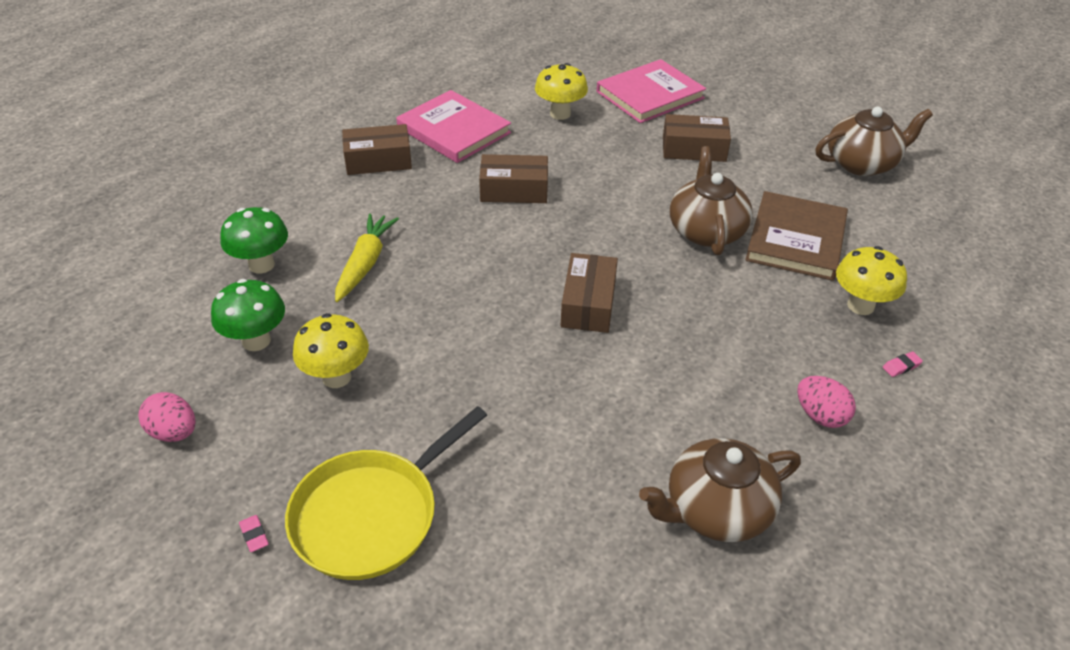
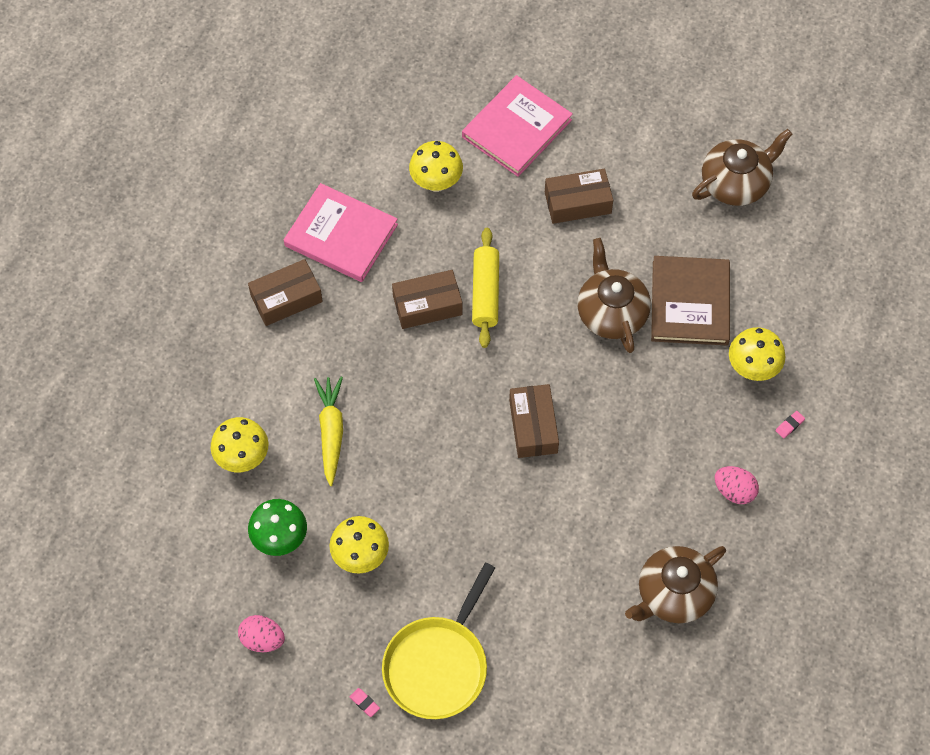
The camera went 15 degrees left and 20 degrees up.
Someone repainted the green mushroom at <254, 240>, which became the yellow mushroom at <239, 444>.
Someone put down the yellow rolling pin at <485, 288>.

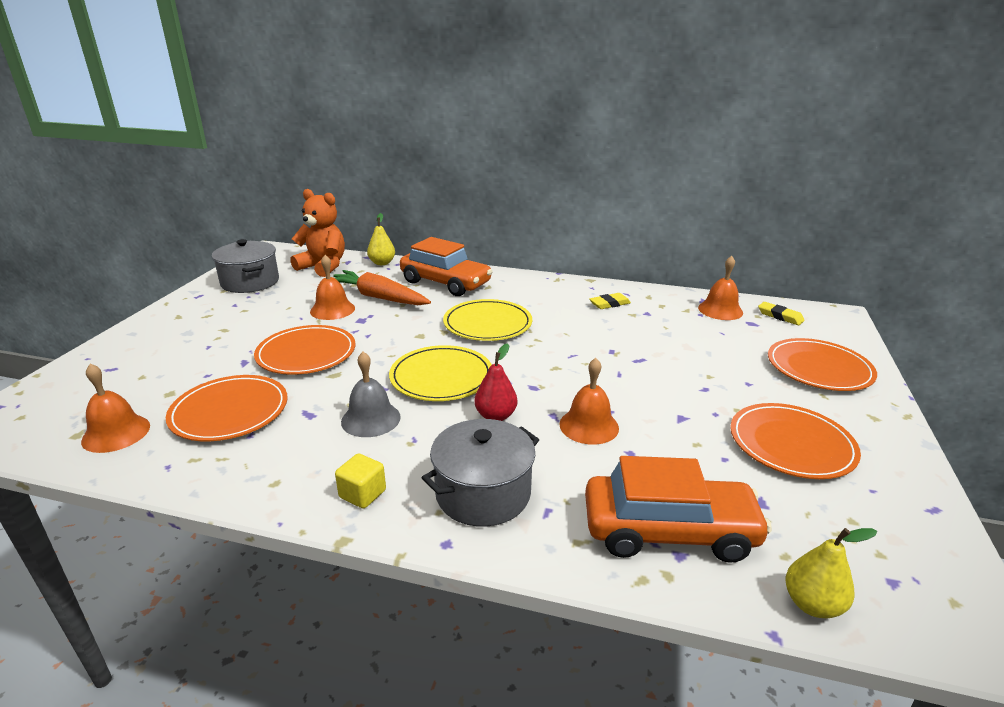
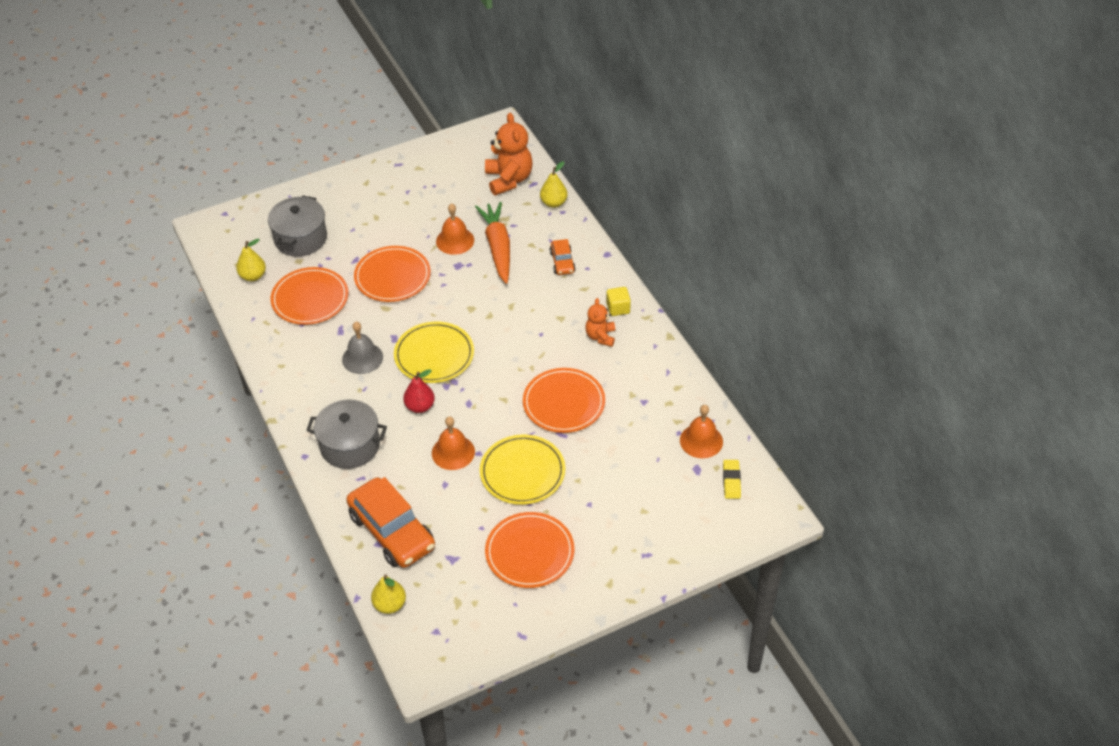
The camera went 50 degrees right and 20 degrees up.
Someone swapped the orange bell at <115, 408> for the yellow pear at <251, 260>.
Someone carried the grey pot from <245, 266> to <297, 226>.
Someone carried the yellow plate from <487, 320> to <522, 469>.
Someone carried the orange plate from <822, 364> to <564, 400>.
Someone scaled the orange car at <446, 266> by 0.49.
Someone put down the orange teddy bear at <600, 322>.
Someone carried the yellow cube from <360, 481> to <618, 301>.
Someone took away the yellow eraser at <610, 301>.

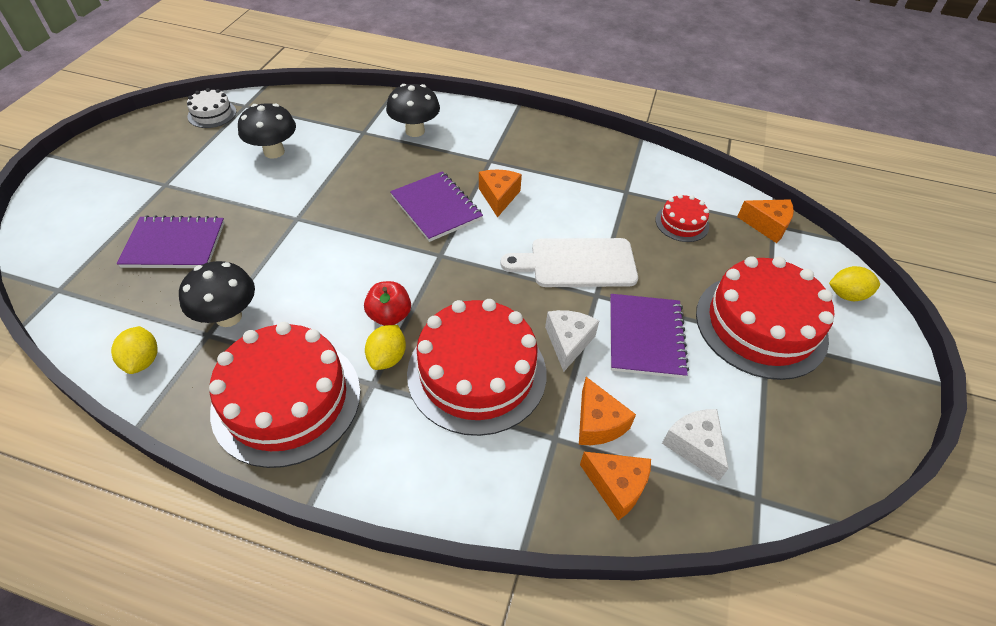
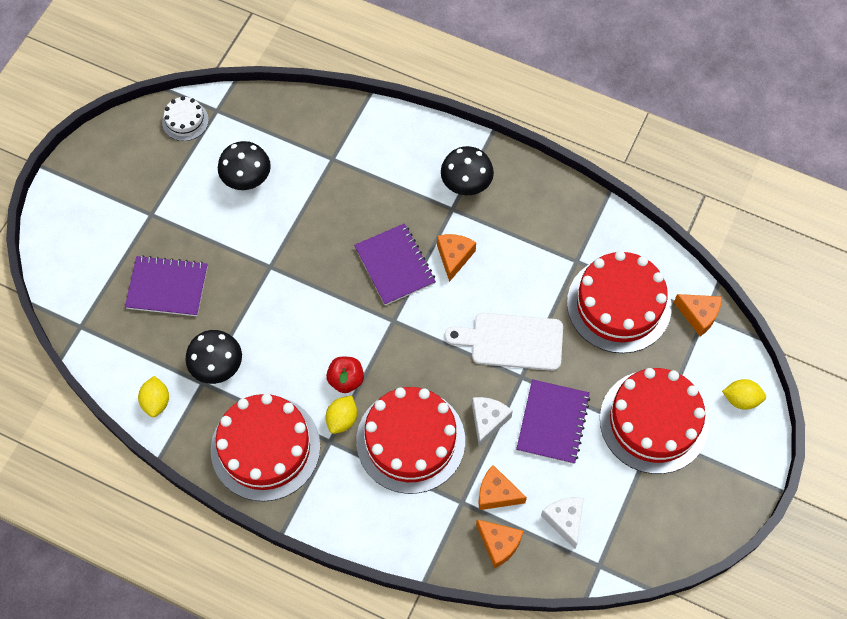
The camera went 10 degrees right and 15 degrees up.
Someone carried the black mushroom from <413, 110> to <467, 170>.
Someone rotated the orange cheese at <607, 411> by 120 degrees clockwise.
Someone scaled the red cake at <682, 218> by 2.12.

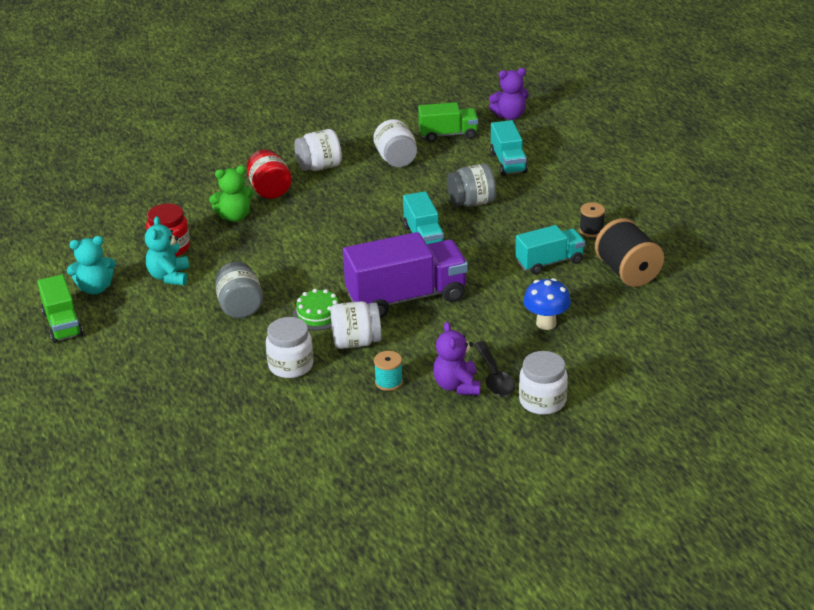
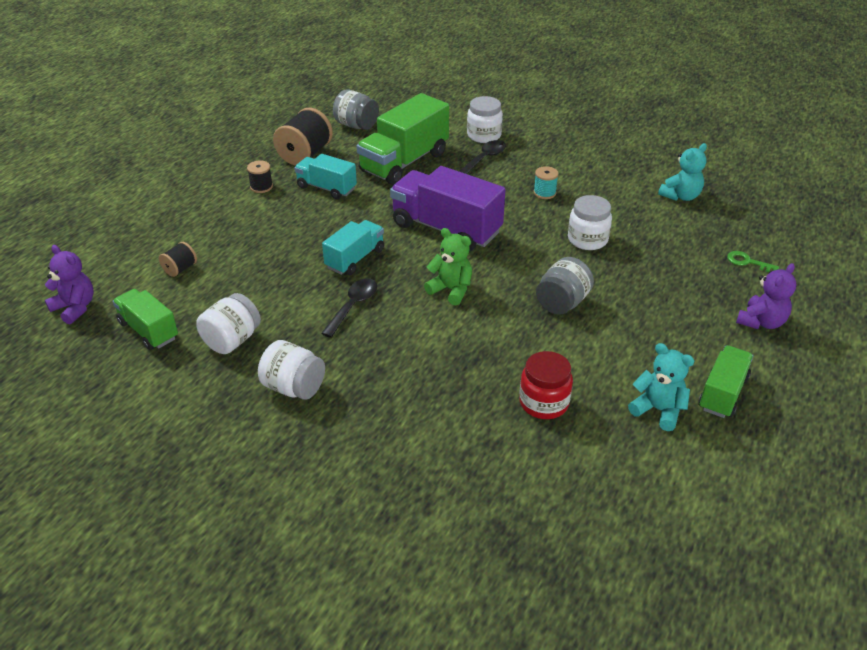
The camera went 130 degrees left and 5 degrees up.
Someone swapped the turquoise truck at <509, 148> for the black spool at <178, 259>.
Someone put down the black spoon at <349, 308>.
Someone carried the grey jar from <471, 185> to <356, 109>.
Someone swapped the blue mushroom at <547, 304> for the green truck at <403, 139>.
Someone carried the green teddy bear from <231, 194> to <448, 266>.
Someone carried the turquoise teddy bear from <167, 250> to <682, 172>.
Someone put down the green key at <753, 261>.
Someone carried the purple teddy bear from <456, 358> to <766, 296>.
Someone took away the red jar at <269, 174>.
Someone took away the green cake at <316, 310>.
Someone took away the white jar at <356, 325>.

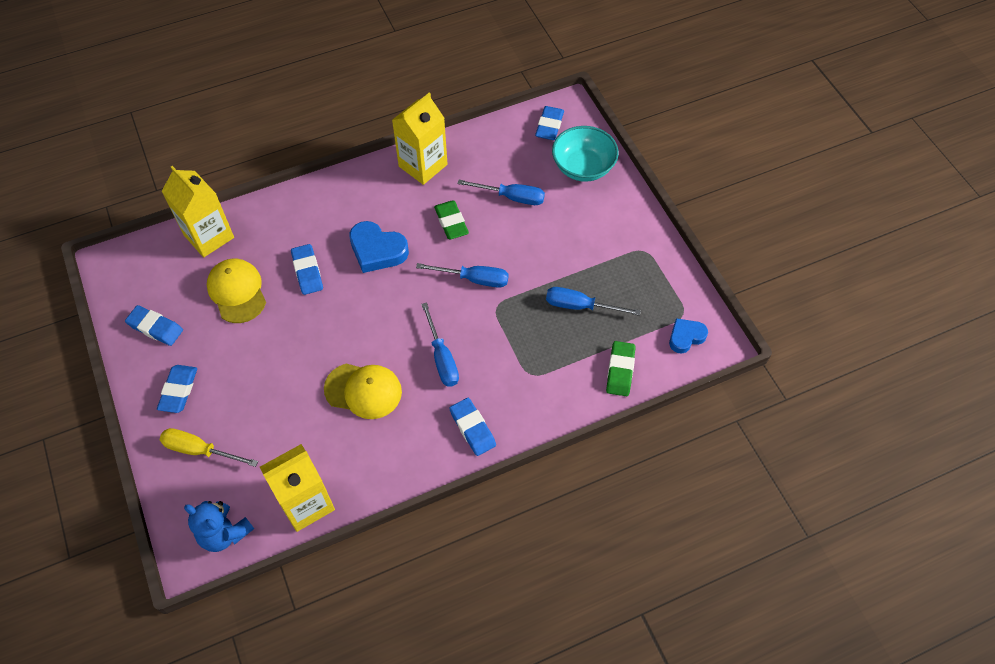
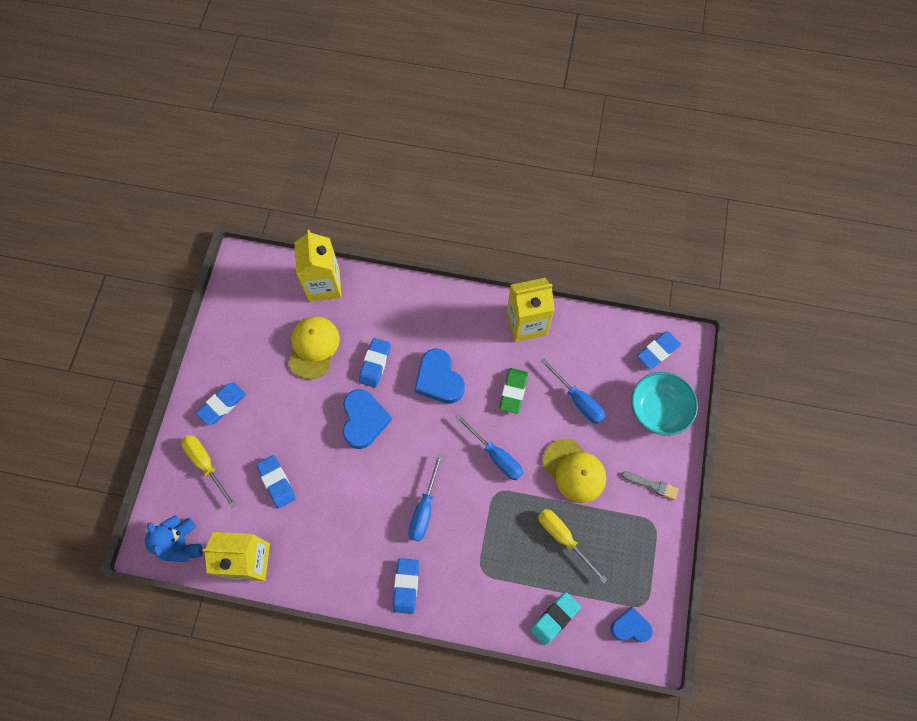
The camera went 35 degrees right and 10 degrees up.
Someone carried the blue eraser from <154, 325> to <276, 481>.
Someone put down the blue heart at <367, 419>.
Someone repainted the green eraser at <621, 368>, which became the turquoise eraser at <555, 618>.
Someone repainted the blue screwdriver at <593, 301>, which became the yellow screwdriver at <573, 546>.
Someone carried the yellow cap from <363, 391> to <574, 471>.
Someone put down the grey brush at <650, 485>.

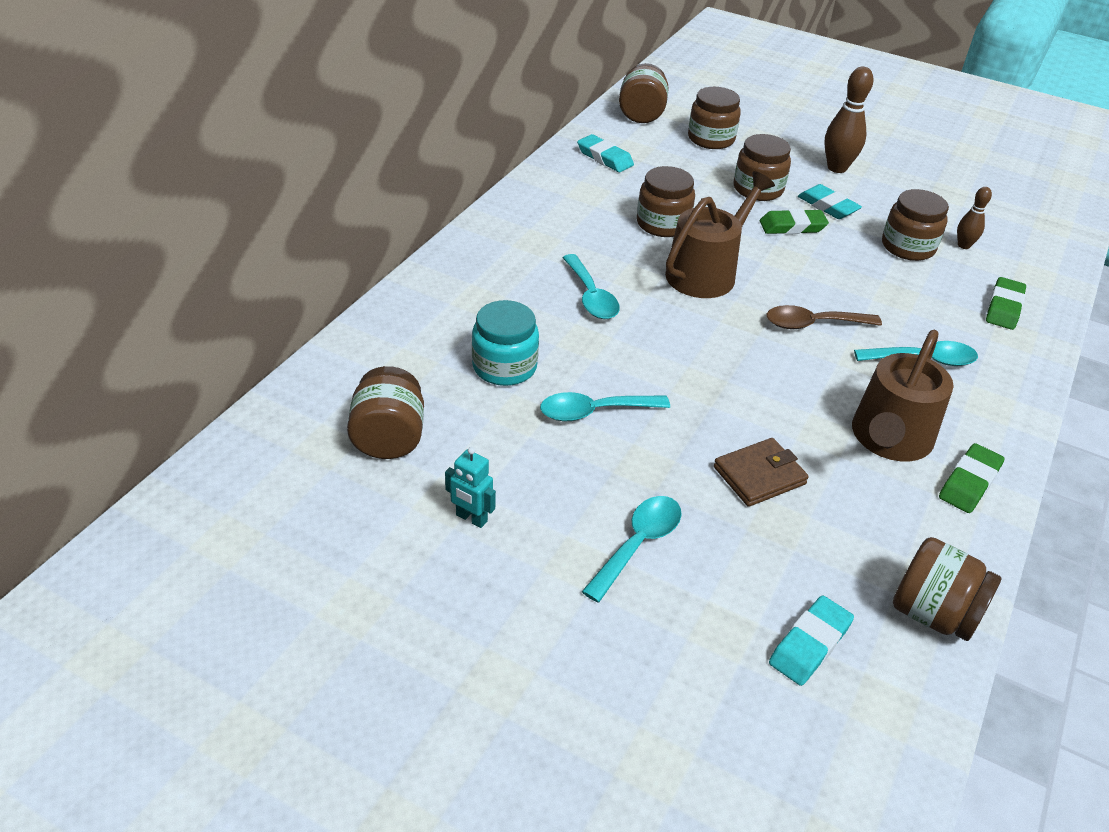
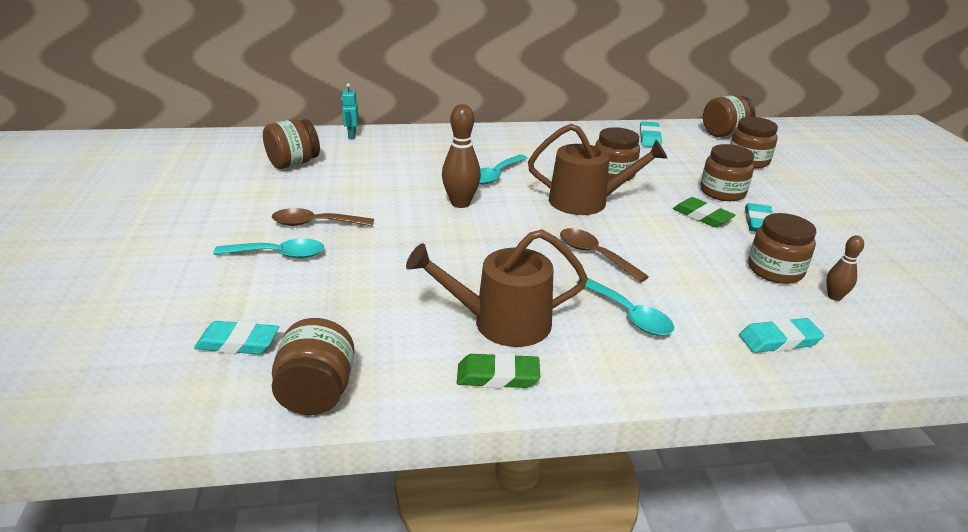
The camera went 55 degrees right and 10 degrees down.
Someone put down the brown spoon at <323, 217>.
Someone carried the turquoise robot from <470, 487> to <350, 111>.
Someone carried the brown bowling pin from <849, 120> to <461, 156>.
Someone repainted the green eraser at <1006, 303>, which became the turquoise eraser at <781, 335>.
Someone took away the turquoise jar at <505, 343>.
Someone took away the turquoise spoon at <605, 406>.
Someone took away the brown wallet at <761, 472>.

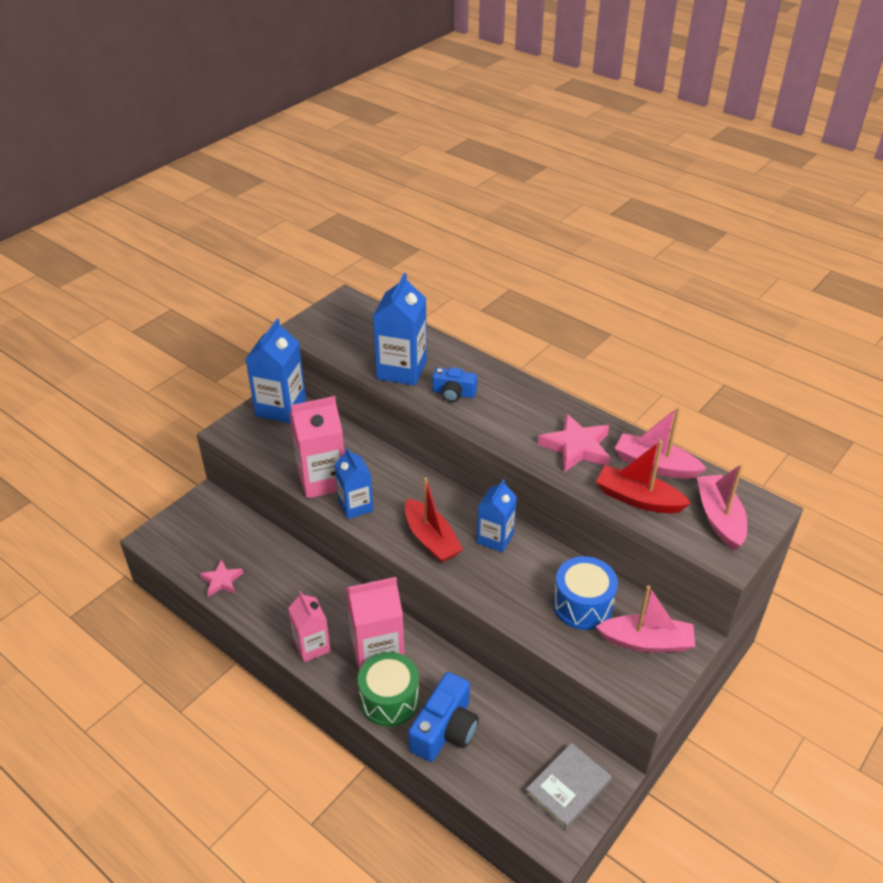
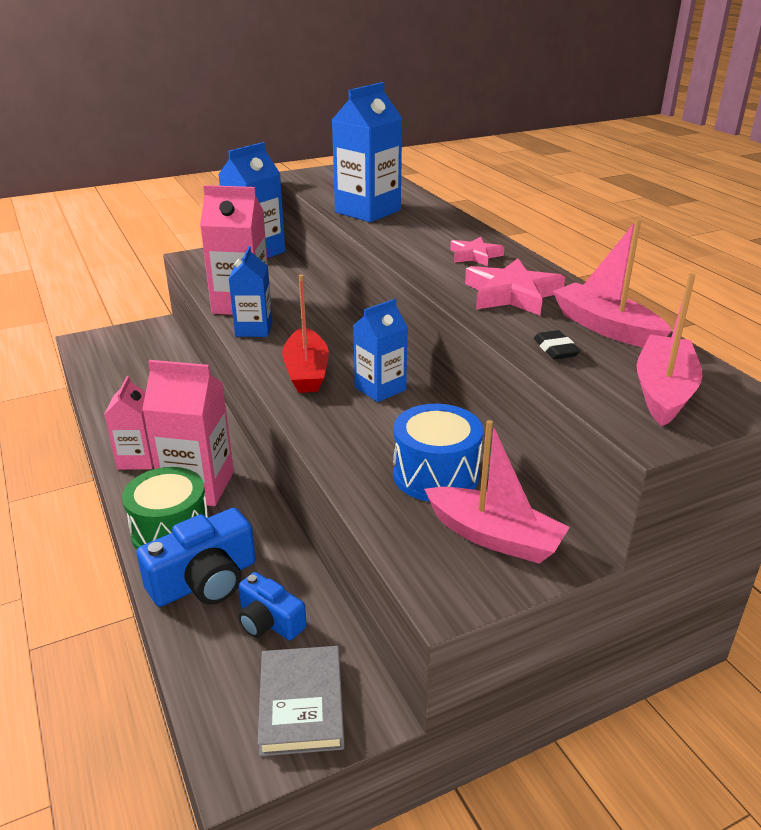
The camera went 25 degrees right and 10 degrees down.
Someone carried the blue camera from <454, 384> to <272, 606>.
Someone rotated the grey book at <568, 786> by 75 degrees counterclockwise.
Someone carried the pink star from <221, 578> to <477, 251>.
Someone swapped the red boat at <643, 476> for the black eraser at <557, 344>.

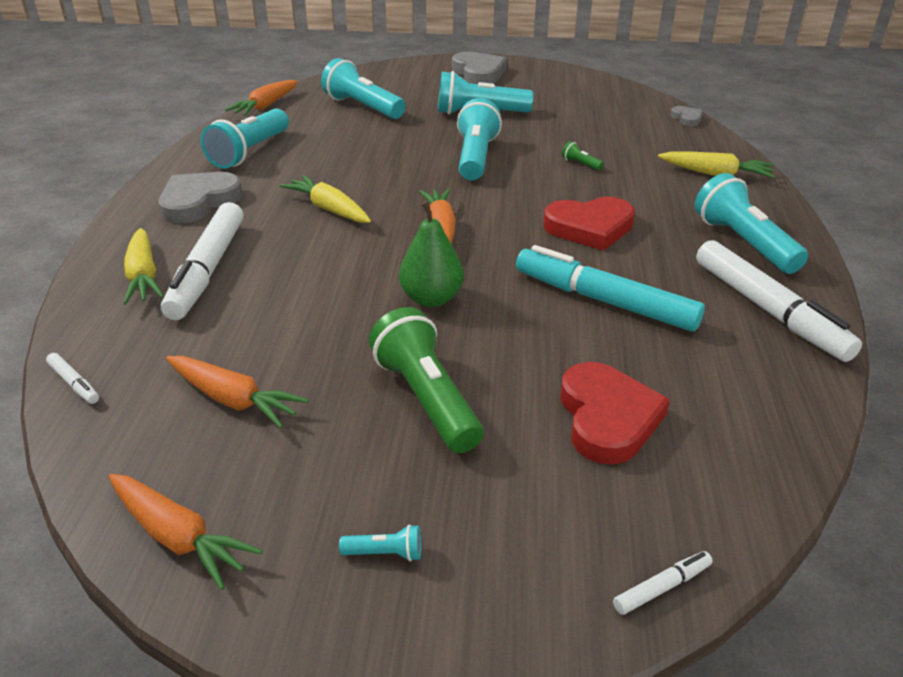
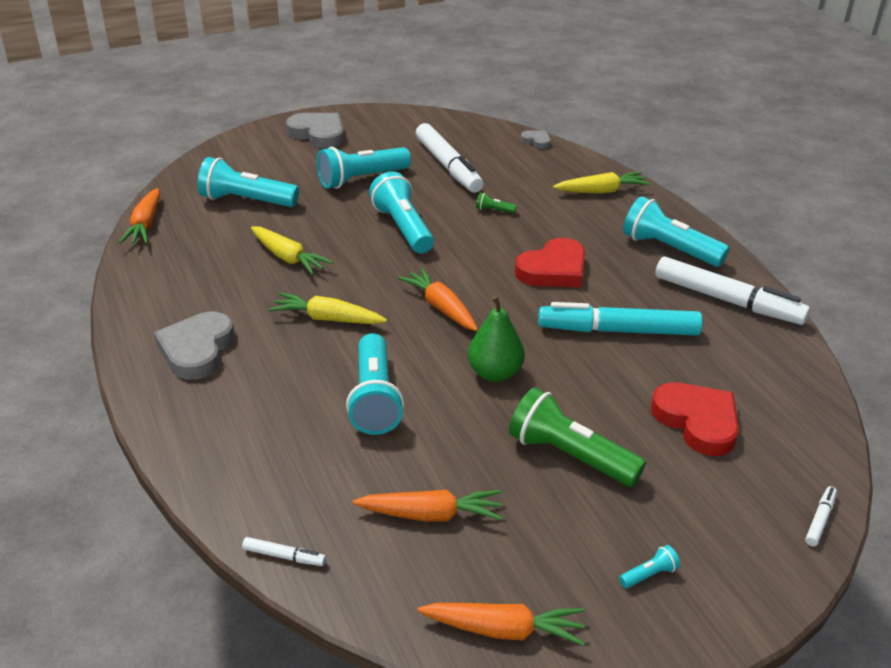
The camera went 30 degrees left and 0 degrees up.
Someone carried the yellow carrot from <144, 266> to <292, 250>.
Someone carried the turquoise flashlight from <244, 138> to <375, 384>.
Someone carried the white marker from <202, 261> to <450, 158>.

